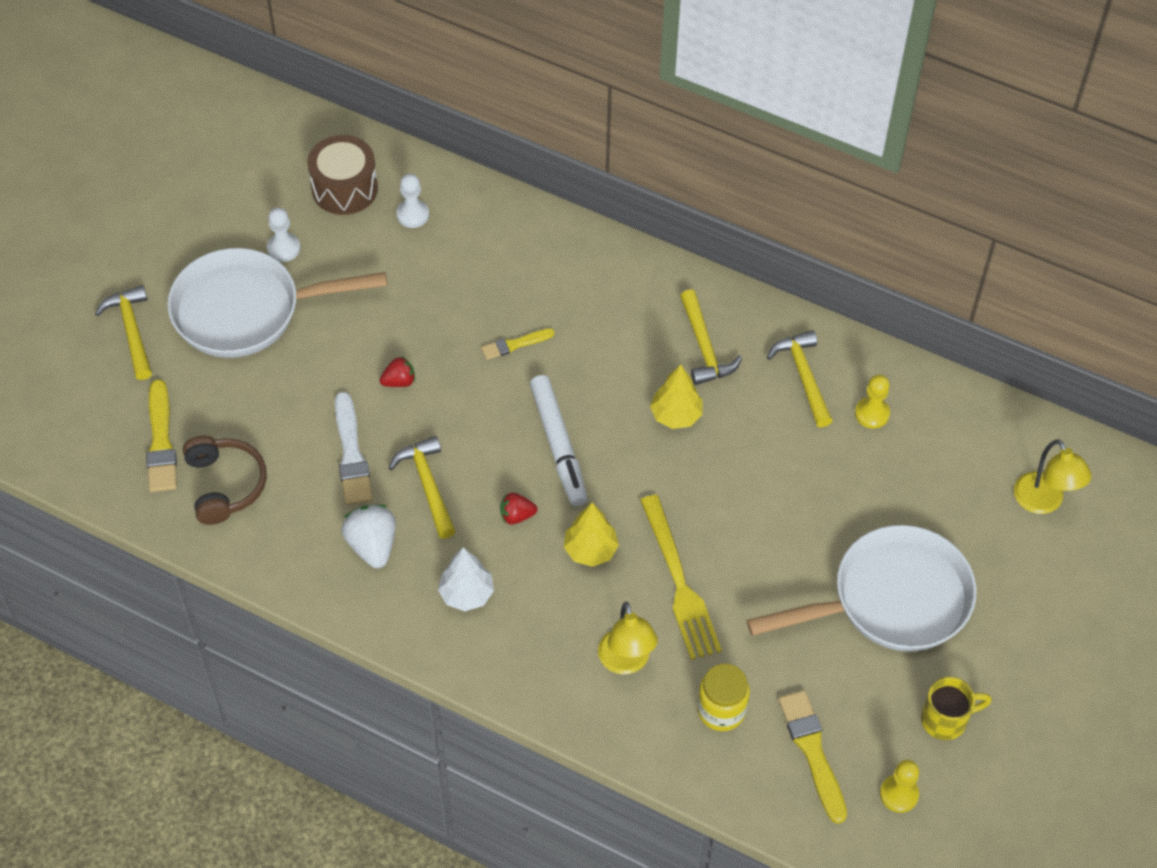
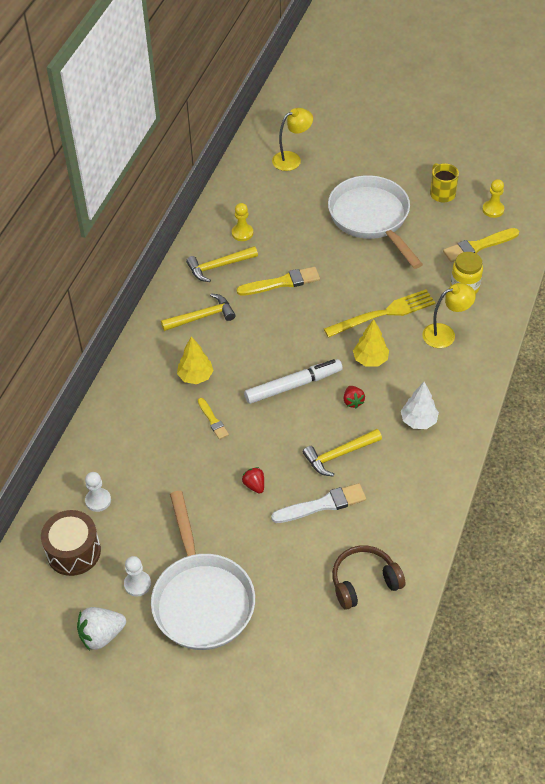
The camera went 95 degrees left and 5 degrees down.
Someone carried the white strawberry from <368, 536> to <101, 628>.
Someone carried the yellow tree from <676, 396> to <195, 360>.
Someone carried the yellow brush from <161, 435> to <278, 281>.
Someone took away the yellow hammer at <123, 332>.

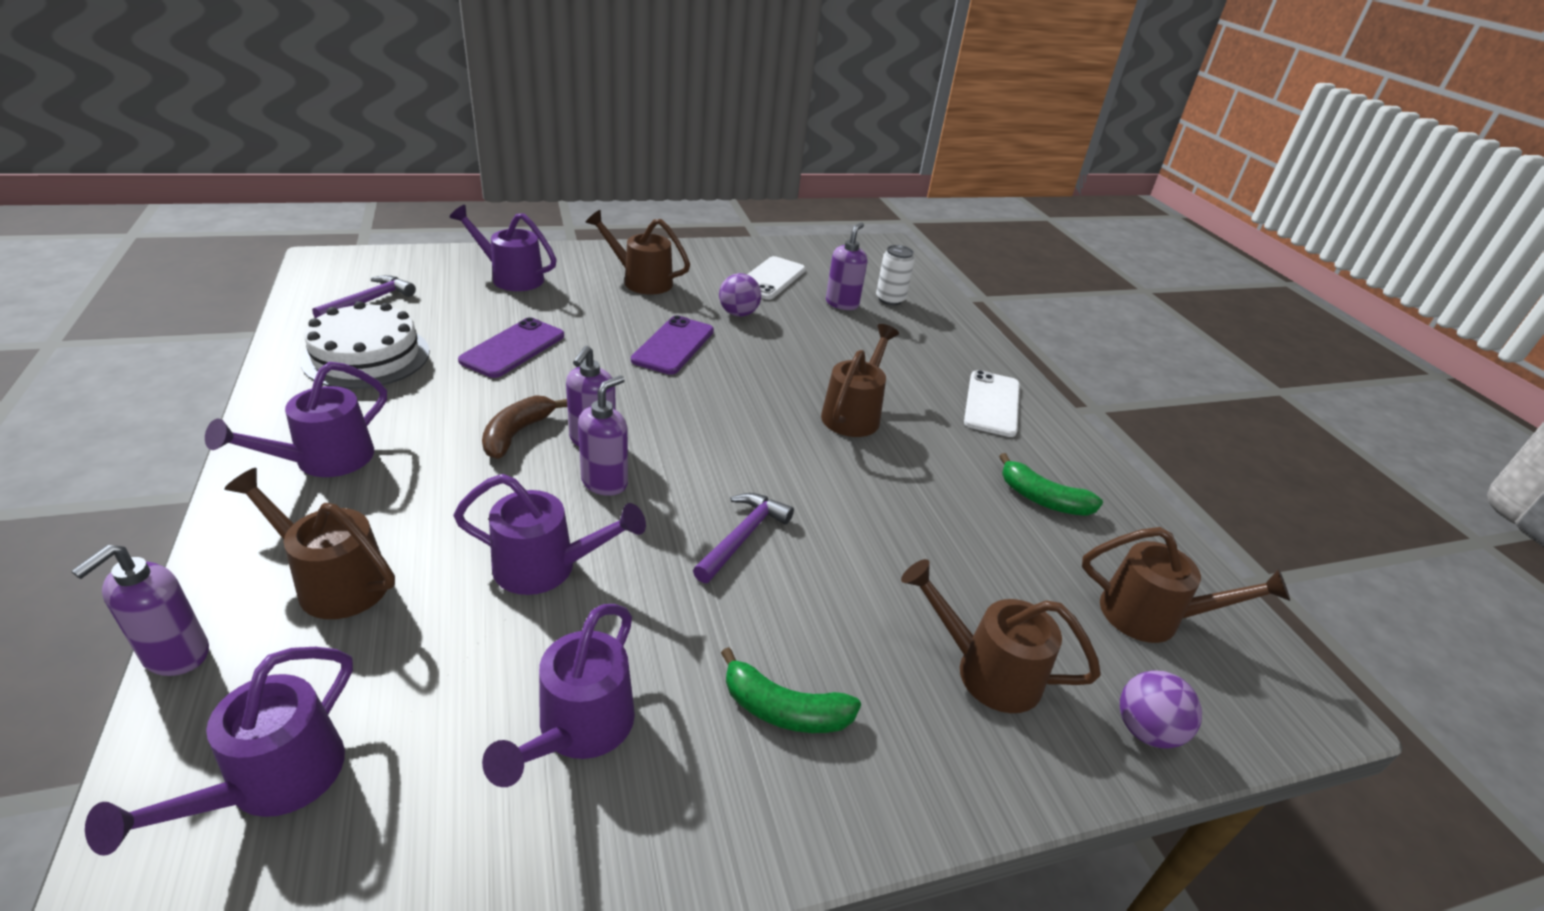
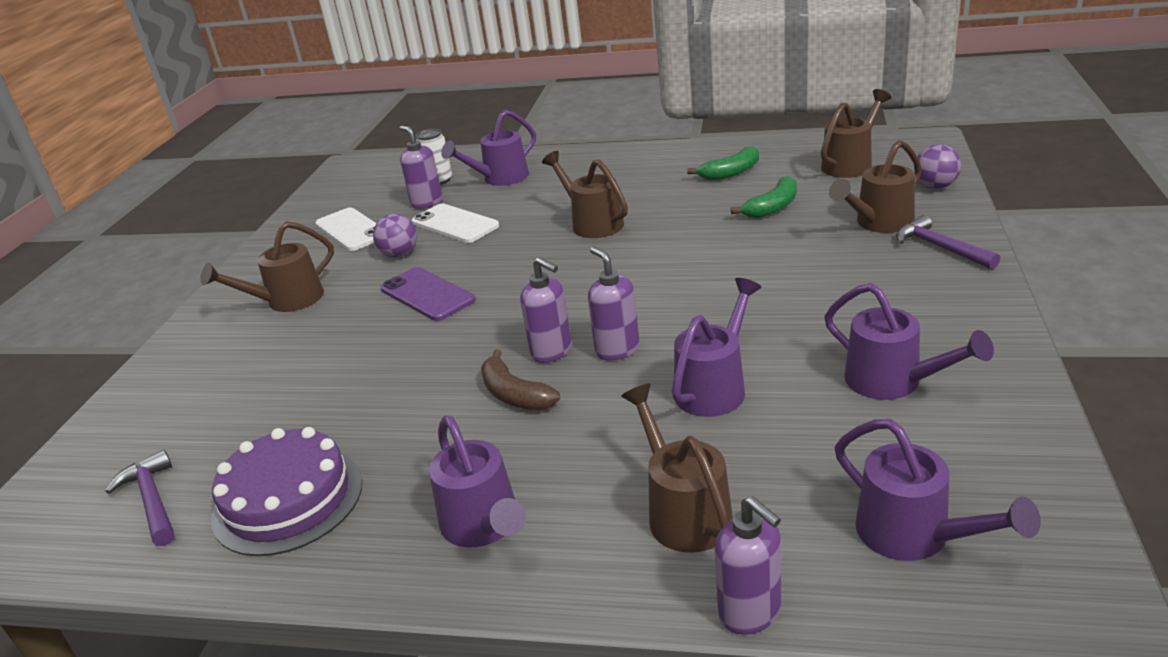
The camera went 55 degrees left and 5 degrees down.
Someone repainted the white cake at <365, 345>, which became the purple cake at <287, 491>.
Someone carried the white phone from <992, 403> to <455, 223>.
Someone carried the purple watering can from <503, 248> to <488, 148>.
Someone rotated the brown watering can at <309, 543> by 105 degrees clockwise.
Someone carried the green banana from <791, 690> to <764, 197>.
Someone carried the purple hammer from <743, 538> to <948, 242>.
Someone took away the purple phone at <511, 347>.

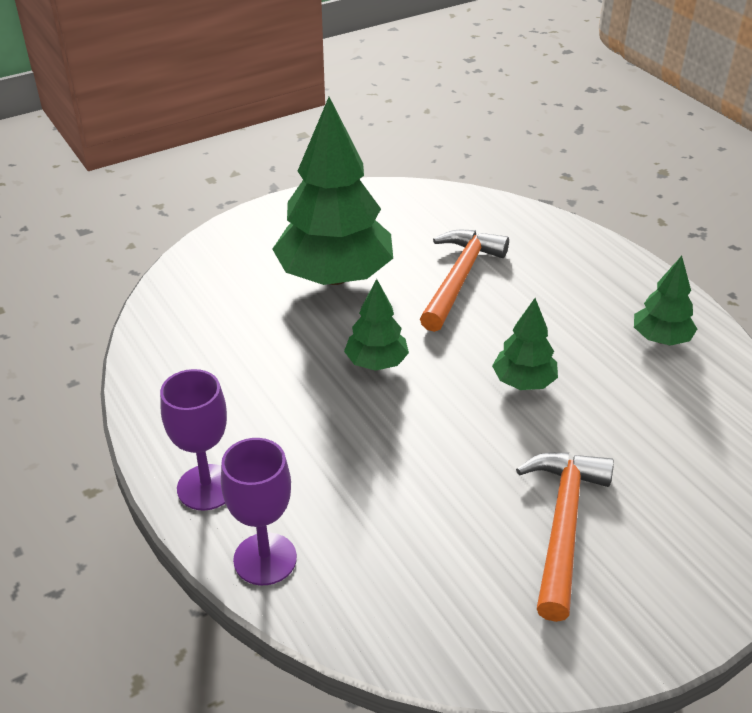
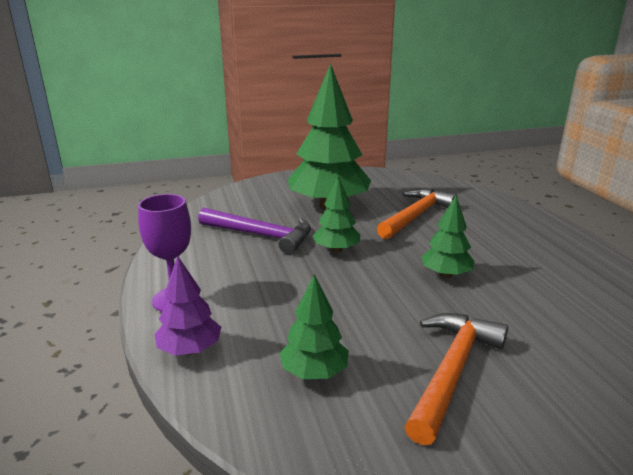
The camera went 15 degrees right and 15 degrees down.
Someone swapped the purple goblet at <259, 511> for the purple tree at <187, 305>.
Someone put down the purple hammer at <254, 231>.
Someone carried the green tree from <665, 301> to <314, 326>.

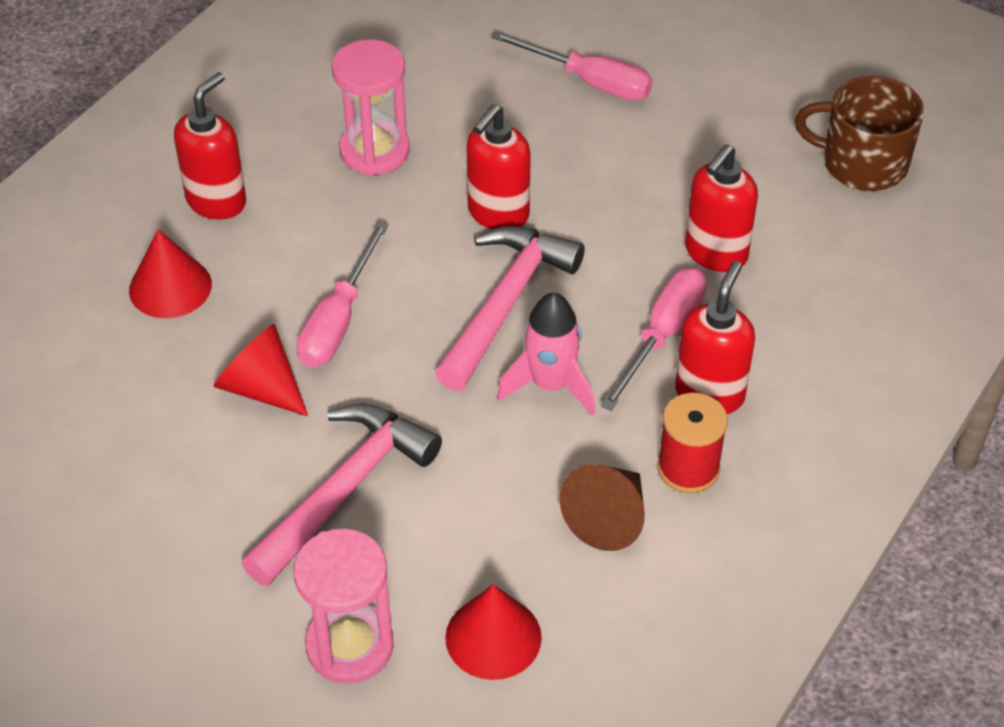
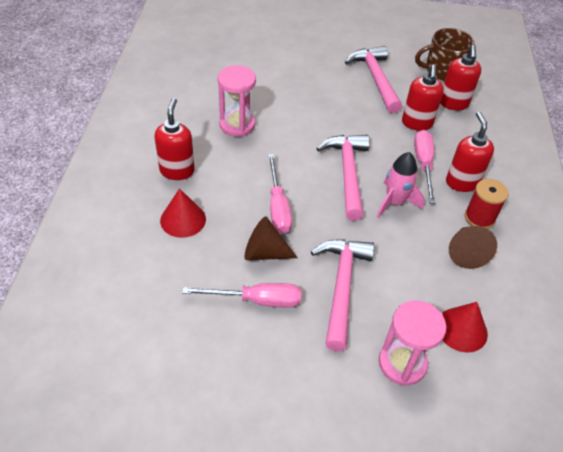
The camera went 30 degrees left and 0 degrees up.
Someone carried the pink screwdriver from <572, 66> to <241, 295>.
Someone repainted the red cone at <260, 370>, which became the brown cone at <271, 238>.
Someone put down the pink hammer at <373, 79>.
Someone carried the red soap dispenser from <498, 167> to <460, 77>.

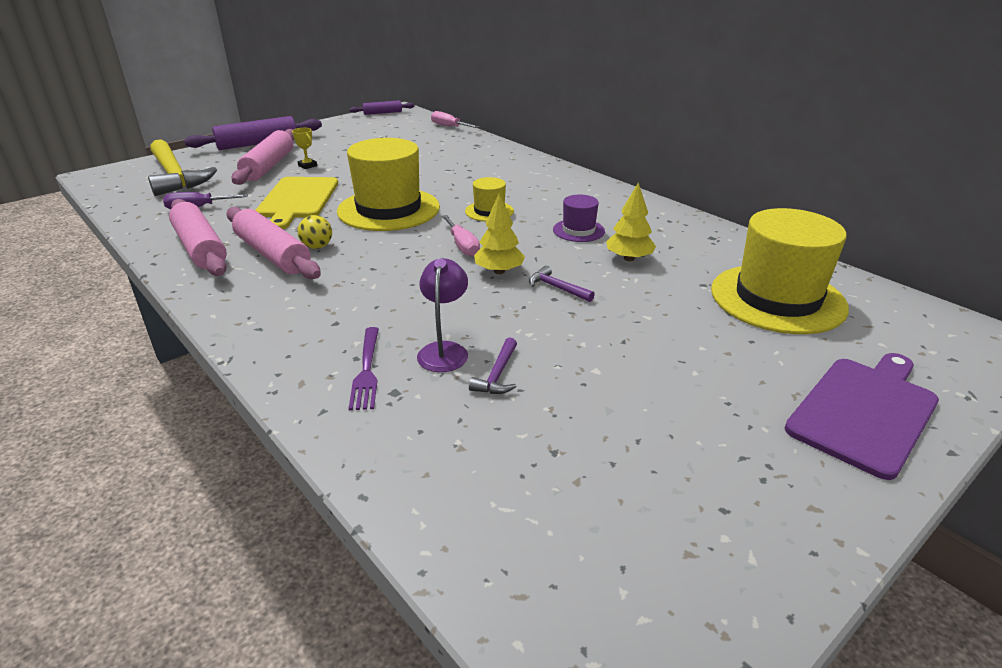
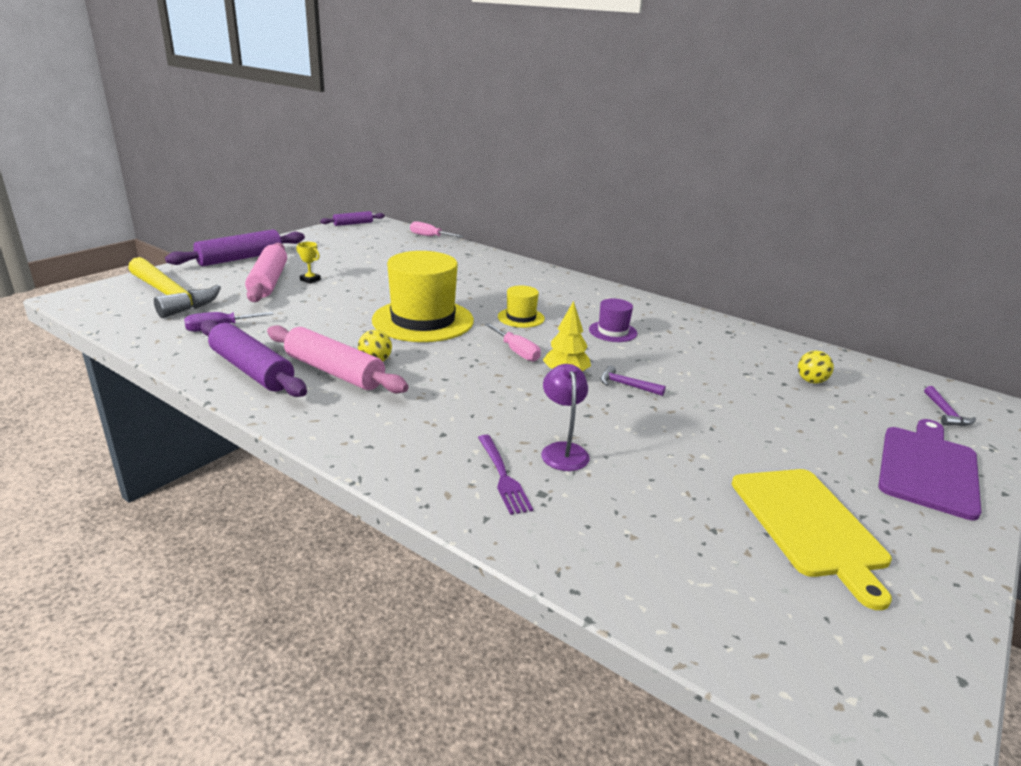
The camera went 15 degrees left and 5 degrees down.
Someone repainted the pink rolling pin at <198, 237>, which became the purple rolling pin at <254, 358>.
Someone carried the yellow cutting board from <296, 203> to <812, 539>.
Someone swapped the yellow hat at <780, 271> for the yellow ball at <816, 367>.
Someone carried the purple hammer from <493, 366> to <950, 406>.
Someone took away the yellow tree at <631, 221>.

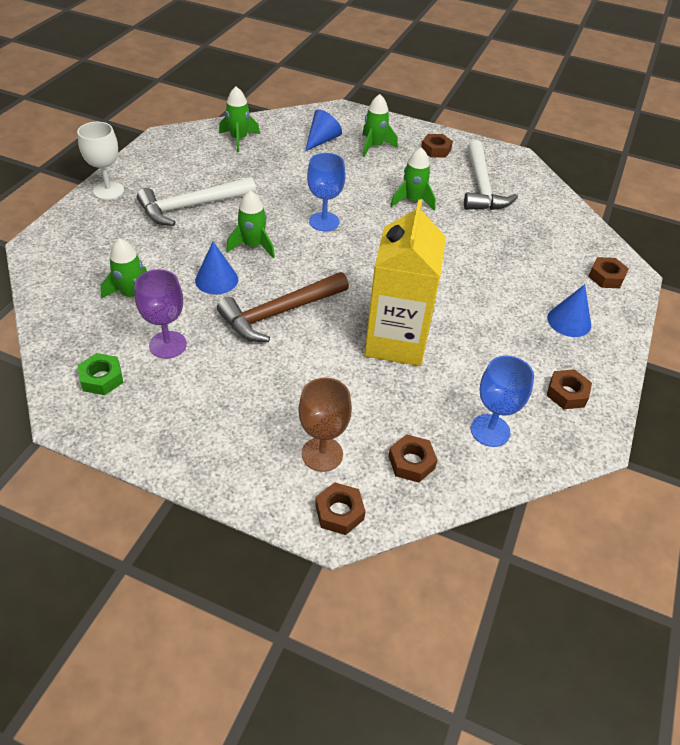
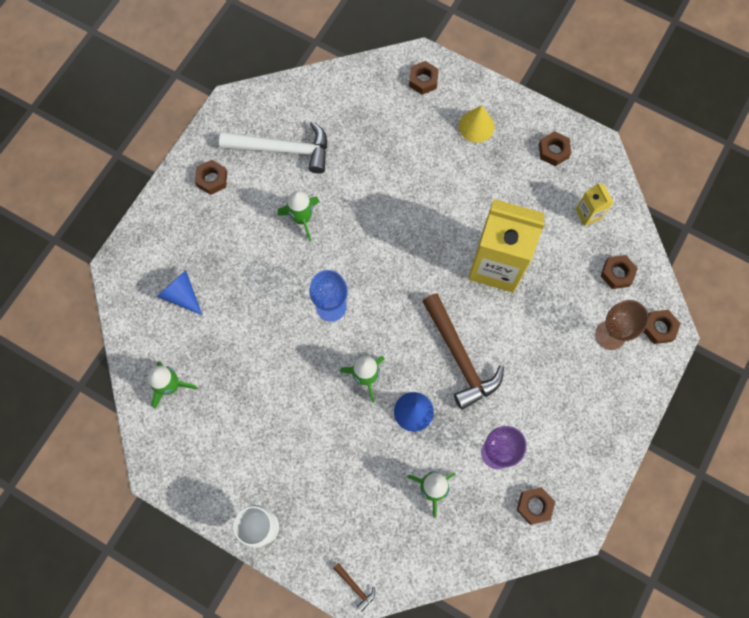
The camera went 80 degrees left and 25 degrees up.
Someone put down the brown hammer at <354, 587>.
Someone repainted the blue cone at <569, 310>, which became the yellow cone at <477, 124>.
Someone repainted the green nut at <100, 374>, which became the brown nut at <536, 506>.
Someone swapped the blue goblet at <502, 401> for the yellow carton at <595, 204>.
Someone took away the white hammer at <196, 201>.
Someone took away the green rocket at <380, 125>.

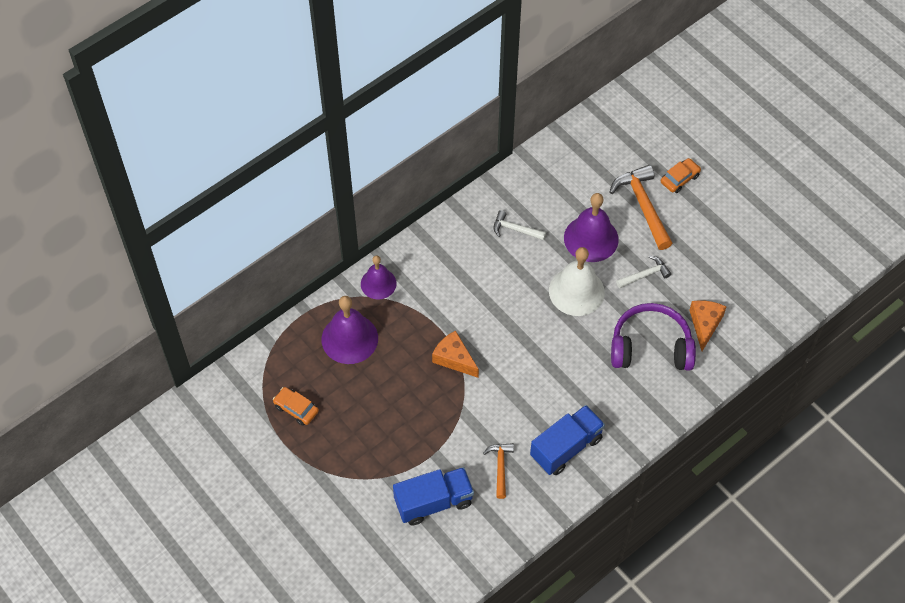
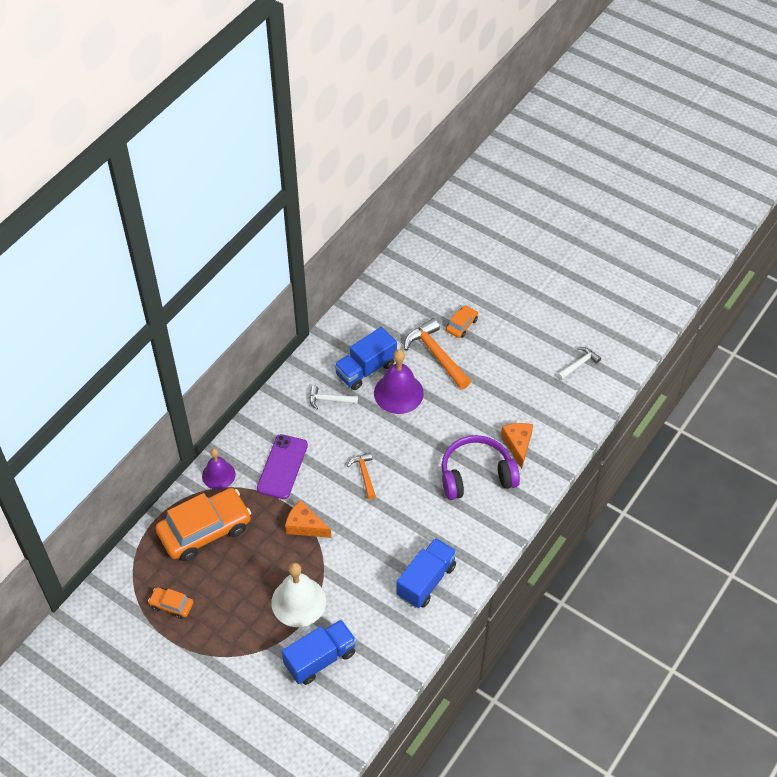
The camera went 15 degrees left and 5 degrees down.
Someone swapped the purple bell at <350, 330> for the orange car at <203, 524>.
Someone put down the purple phone at <282, 466>.
Someone carried the white bell from <577, 281> to <298, 595>.
Someone put down the blue truck at <365, 358>.
Someone carried the orange hammer from <498, 471> to <361, 475>.
Someone carried the white hammer from <643, 271> to <579, 363>.

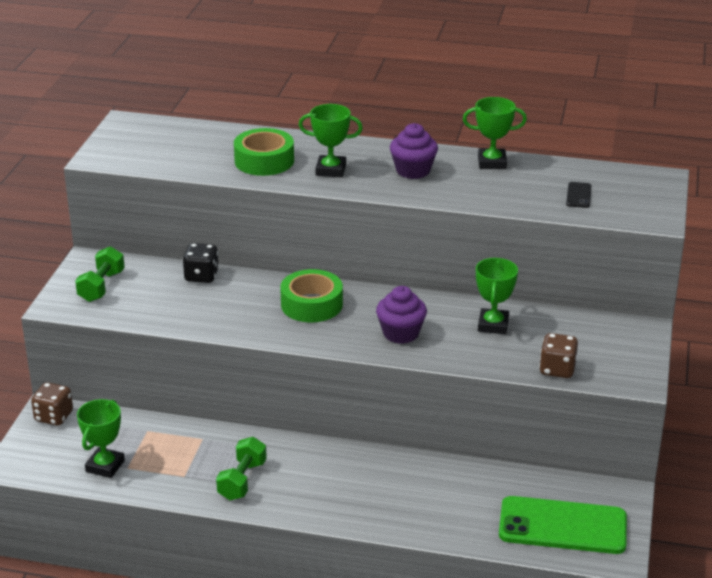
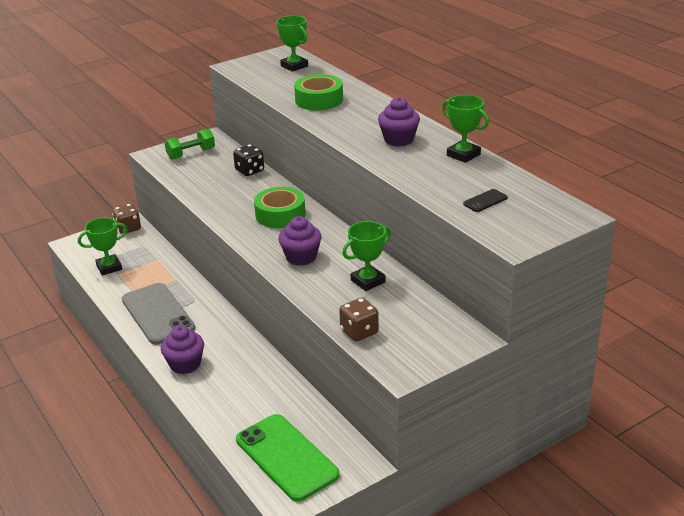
The camera went 45 degrees right and 0 degrees up.
Someone swapped the green dumbbell at <241, 468> for the grey phone at <158, 314>.
Someone put down the purple cupcake at <182, 349>.
Someone carried the green trophy from <331, 140> to <292, 44>.

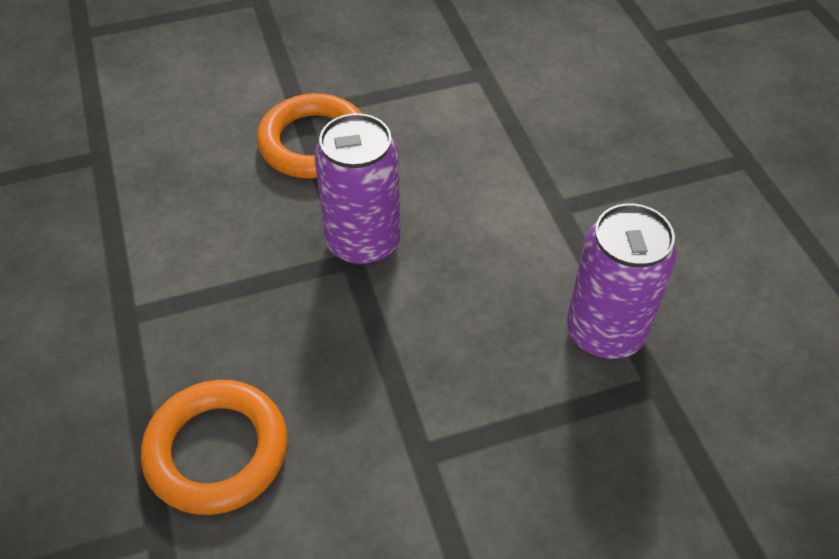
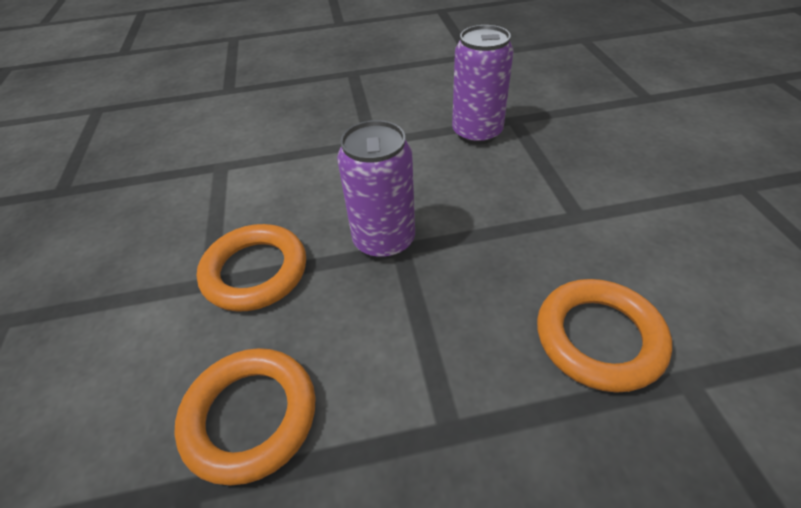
The camera went 80 degrees left and 5 degrees down.
Someone put down the orange ring at <245, 416>.

